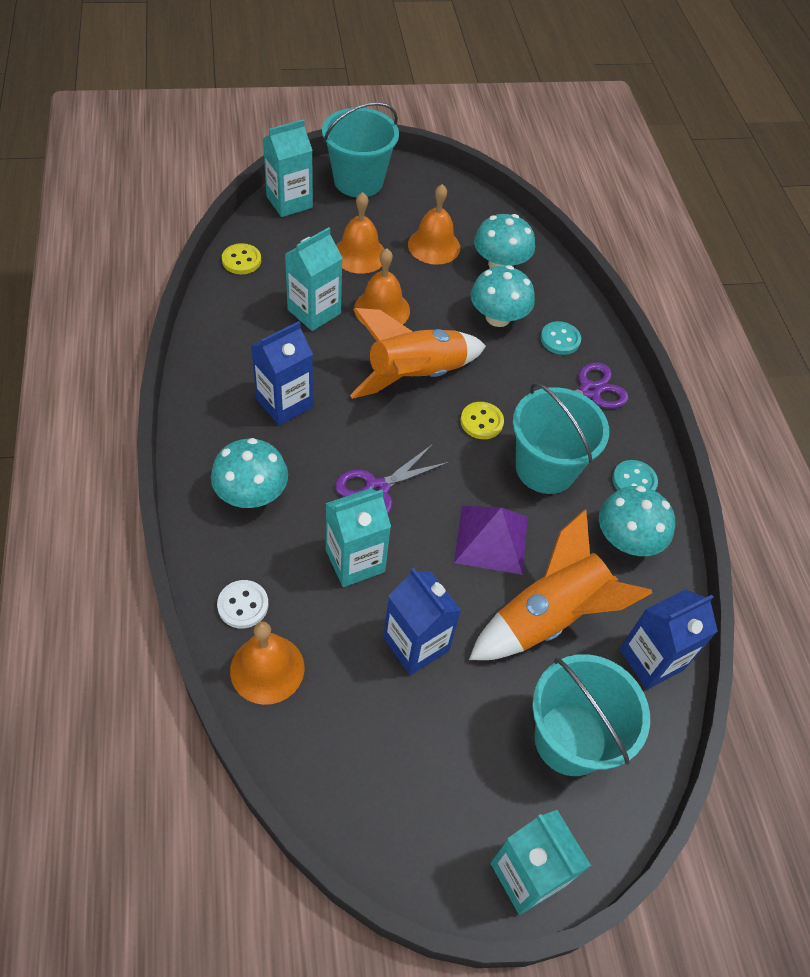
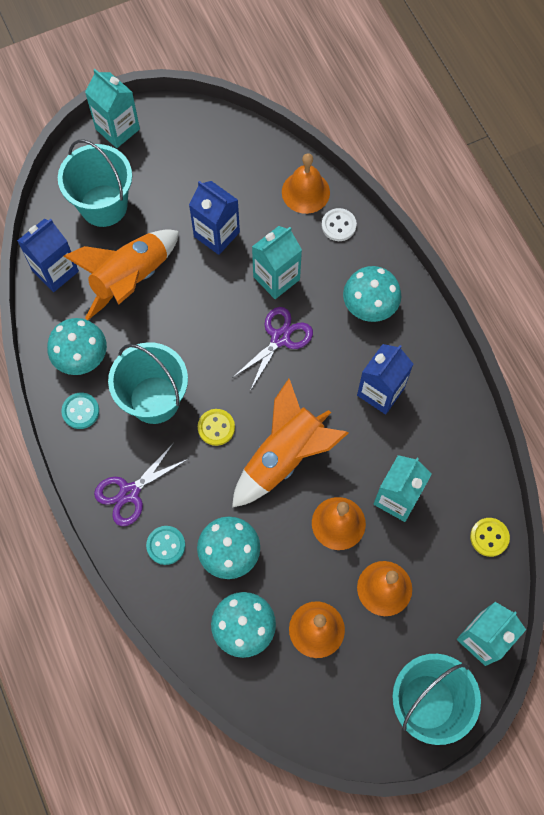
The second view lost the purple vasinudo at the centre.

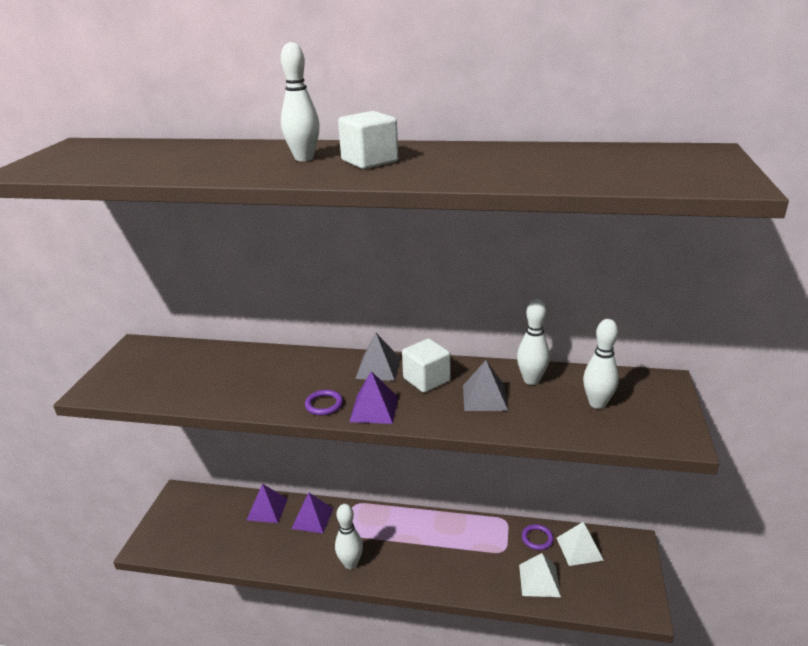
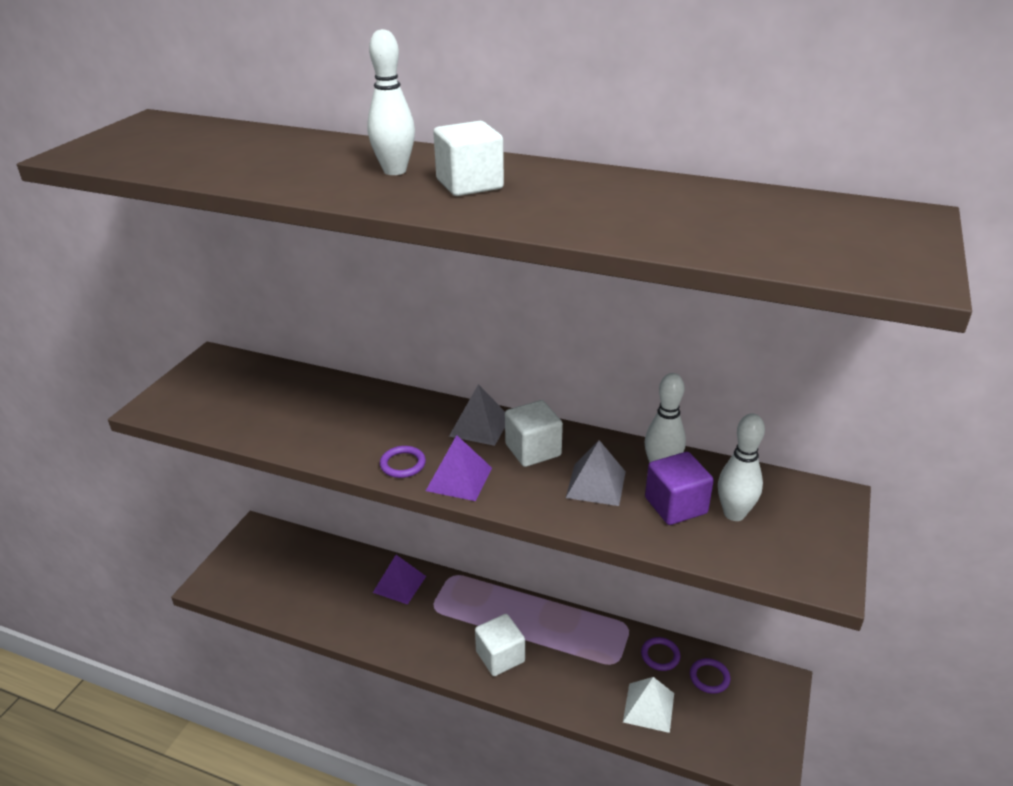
The second view gained the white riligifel (no. 2 from left) at the bottom centre.
The second view gained the purple riligifel at the middle right.
Where the white vasinudo (no. 2 from left) stood at the bottom right, the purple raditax (no. 3 from left) came to stand at the bottom right.
The second view lost the purple vasinudo (no. 1 from left) at the bottom left.
The second view lost the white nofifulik (no. 2 from left) at the bottom centre.

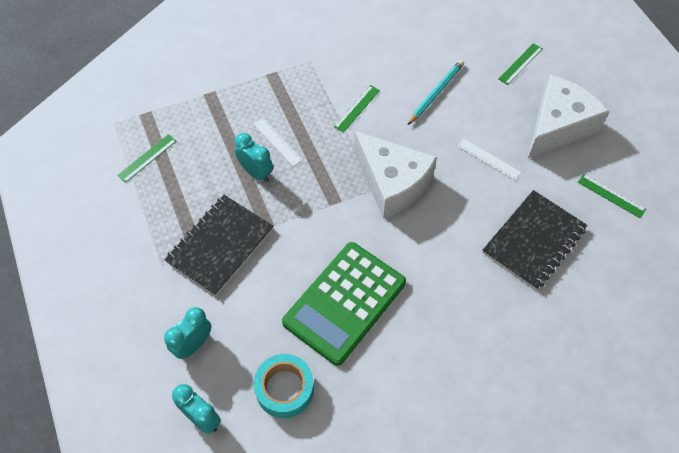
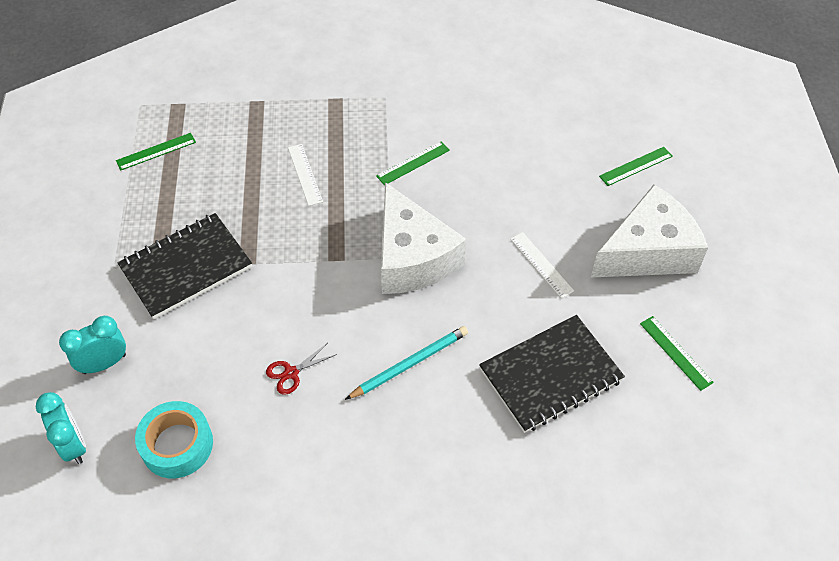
Where the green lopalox stood at the bottom centre, the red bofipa came to stand at the centre.
The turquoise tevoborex ended up elsewhere, having gone from the top centre to the centre.
The second view lost the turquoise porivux (no. 3 from left) at the centre.

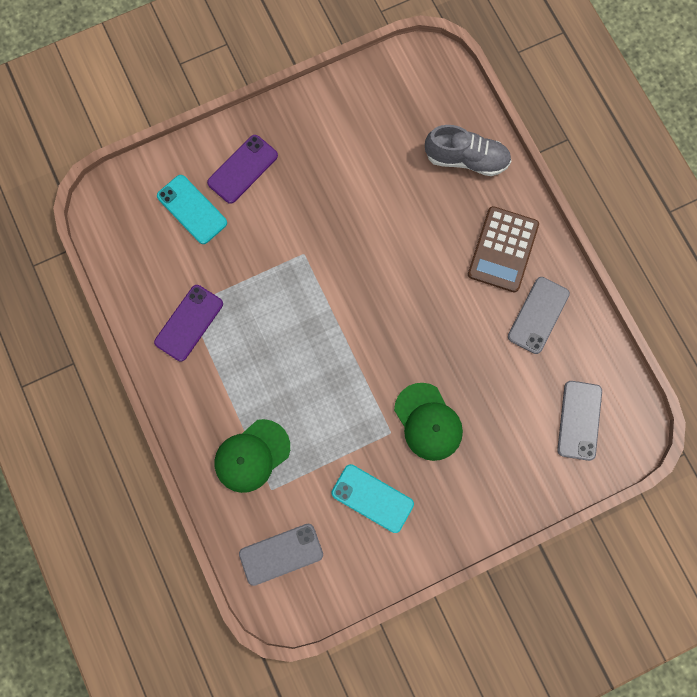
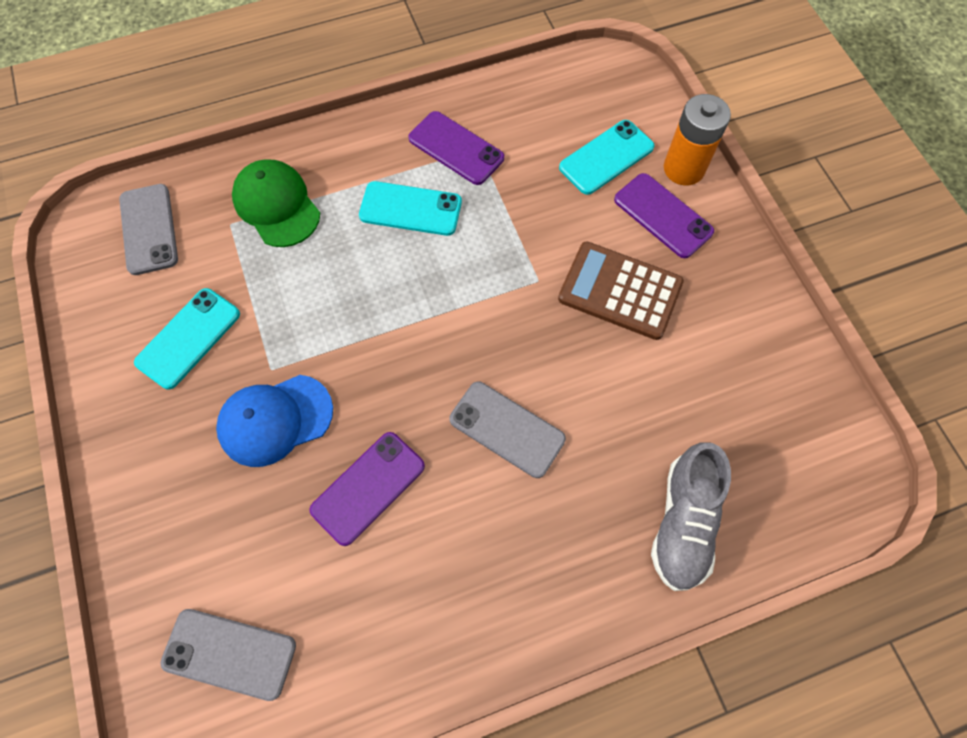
What was the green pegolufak (no. 2 from left) at the centre turned into the blue pegolufak at the middle left.
The second view gained the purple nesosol (no. 1 from left) at the centre.
The second view gained the turquoise nesosol (no. 2 from left) at the top centre.
The grey nesosol (no. 2 from left in the first image) ended up elsewhere, having gone from the middle right to the centre.
The brown lopalox ended up elsewhere, having gone from the middle right to the centre.
The second view gained the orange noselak at the top right.

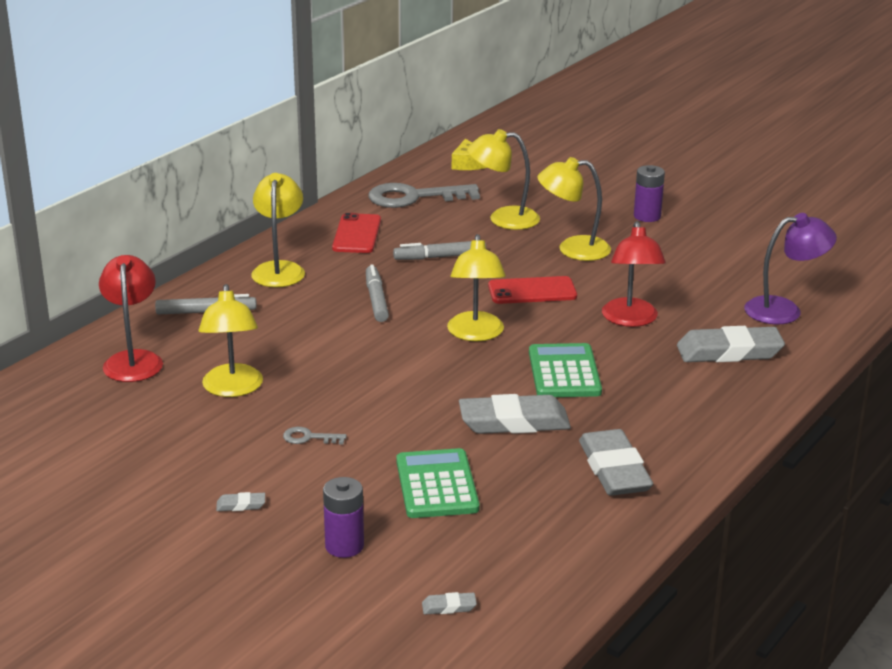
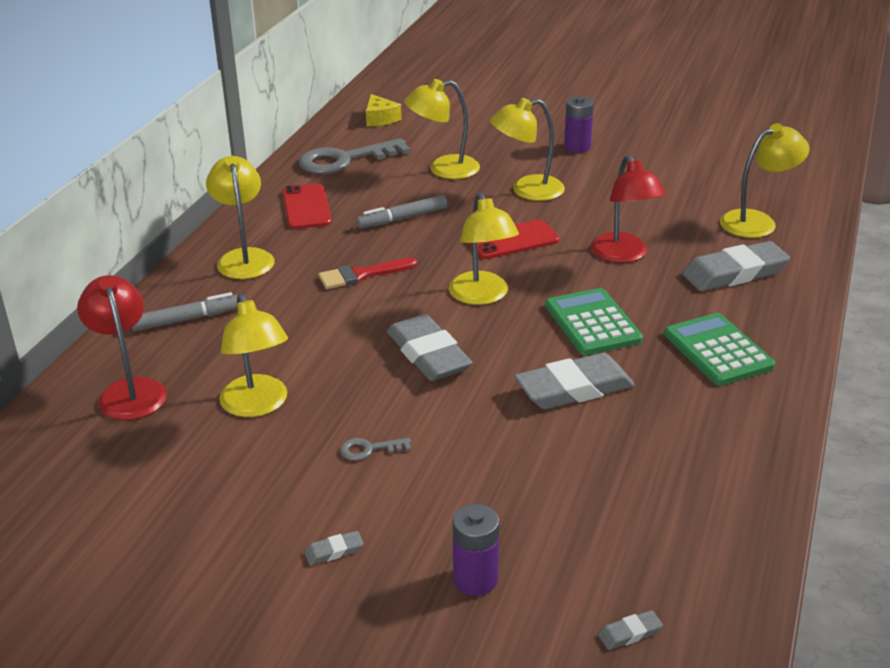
Where the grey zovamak (no. 2 from left) stood at the centre, the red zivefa came to stand at the centre.
The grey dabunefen (no. 4 from left in the first image) ended up elsewhere, having gone from the bottom right to the centre.
The green lopalox (no. 1 from left in the first image) ended up elsewhere, having gone from the bottom centre to the middle right.
What was the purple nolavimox at the middle right turned into the yellow nolavimox (no. 6 from left) at the top right.

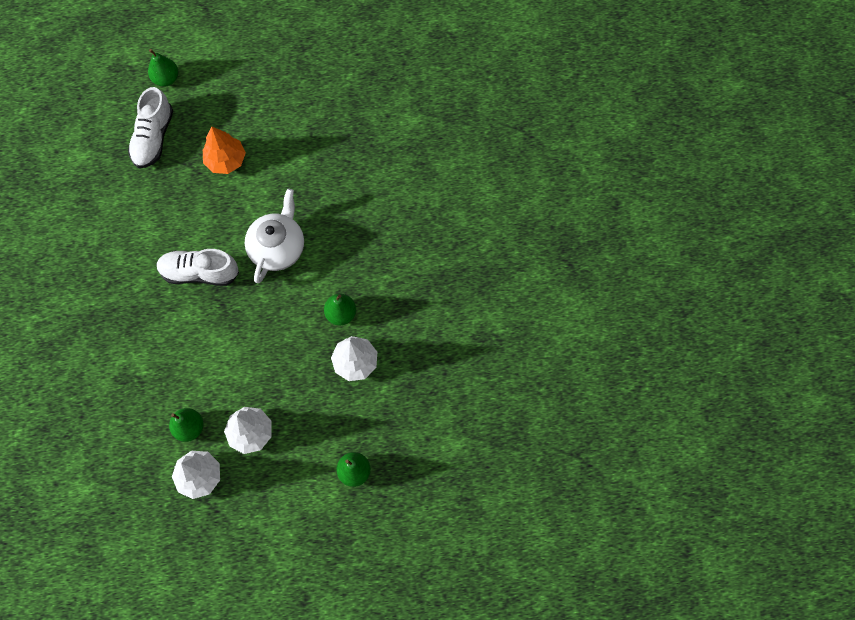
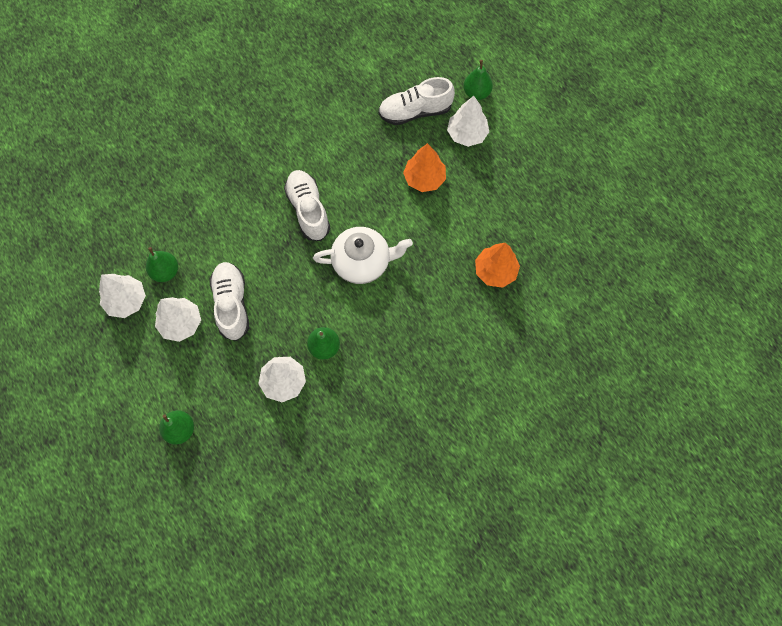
The second view gained the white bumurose (no. 1 from left) at the middle left.
The second view gained the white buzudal (no. 4 from left) at the top centre.
The second view gained the orange buzudal (no. 2 from left) at the centre.

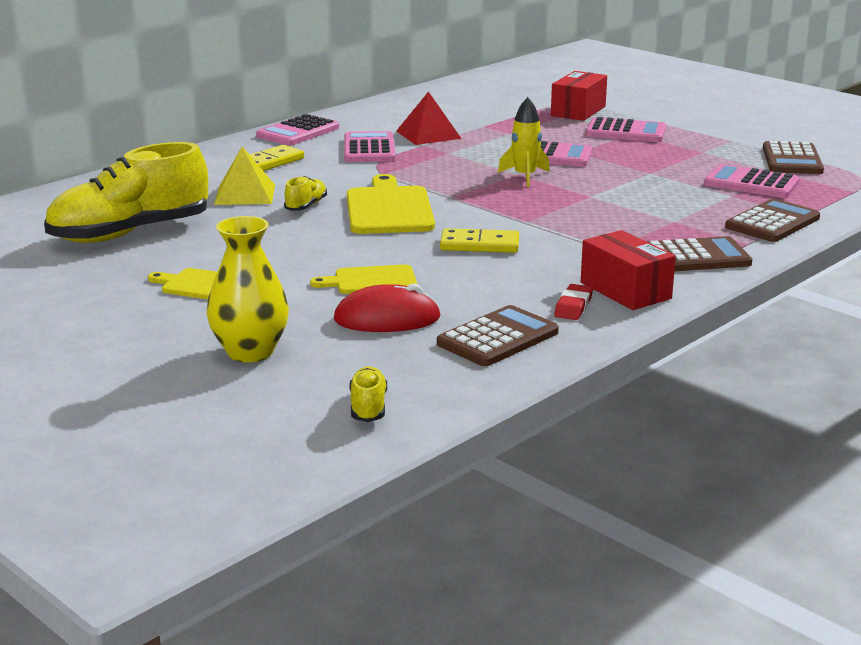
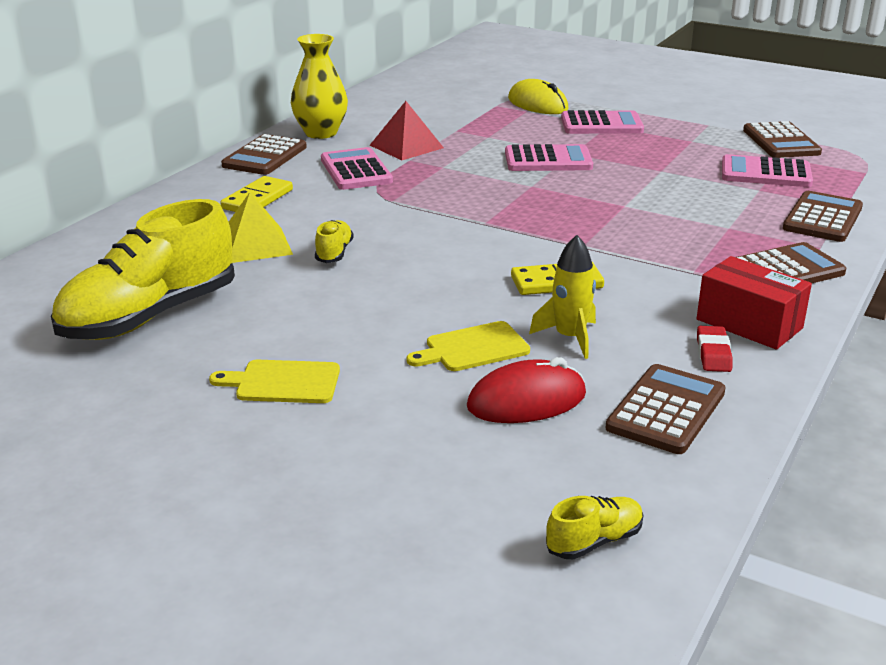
What was the pink lopalox (no. 1 from left) at the top centre turned into the brown lopalox (no. 1 from left) at the top left.
The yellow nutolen ended up elsewhere, having gone from the middle left to the top centre.
Where the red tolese (no. 1 from left) stood at the top right, the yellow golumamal came to stand at the top centre.
The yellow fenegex ended up elsewhere, having gone from the top centre to the centre.
The yellow bumurose (no. 3 from left) at the centre ended up facing another way, 75 degrees clockwise from before.
The second view lost the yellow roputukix (no. 3 from left) at the top centre.

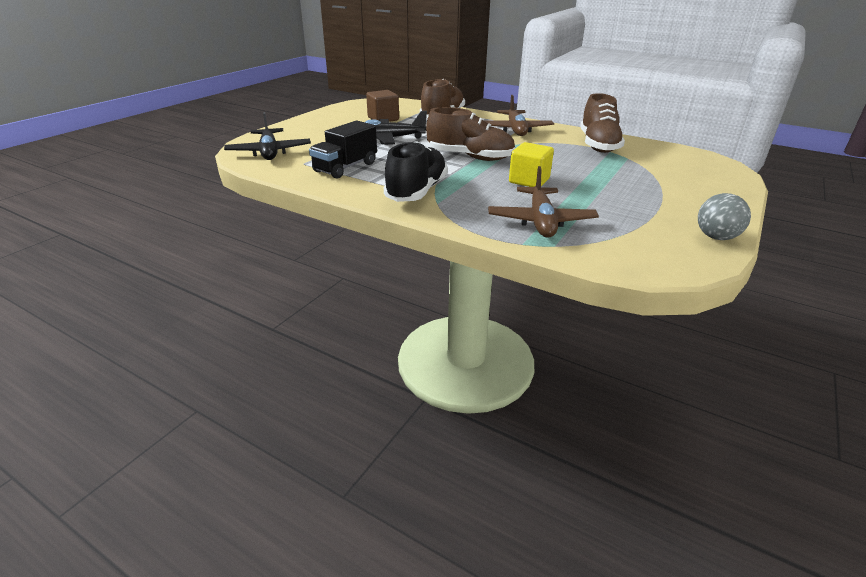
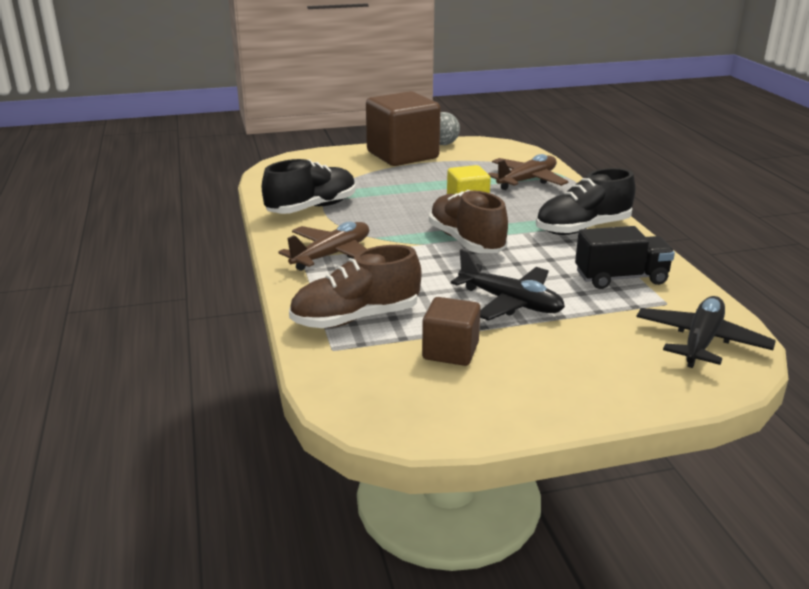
What was the brown bumurose (no. 3 from left) at the top right turned into the black bumurose (no. 1 from left) at the top centre.
The second view gained the brown riligifel (no. 1 from left) at the top centre.

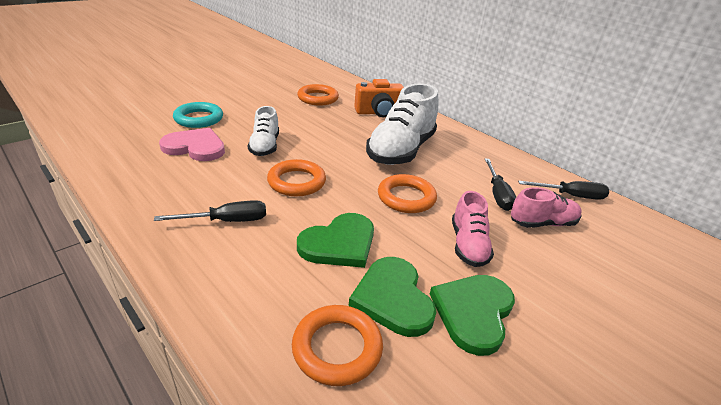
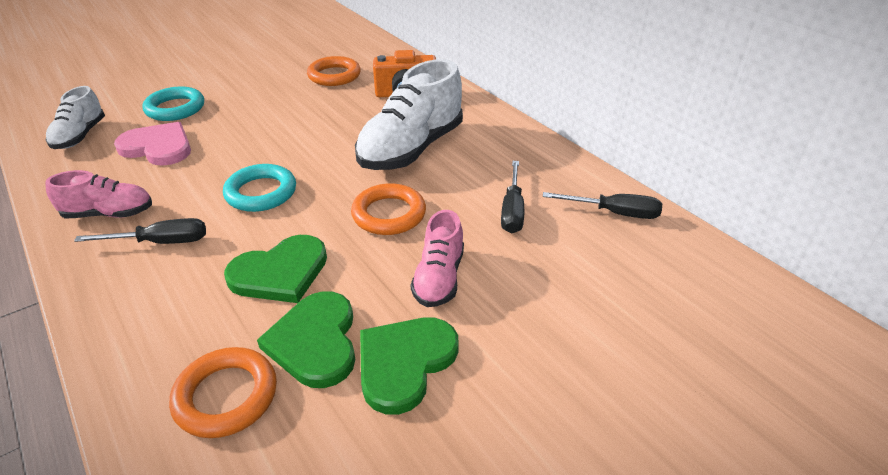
The pink bumurose (no. 2 from left in the first image) ended up elsewhere, having gone from the middle right to the middle left.
The white bumurose (no. 1 from left) ended up elsewhere, having gone from the top centre to the top left.
What was the orange raditax (no. 1 from left) at the centre turned into the turquoise raditax (no. 2 from left) at the middle left.

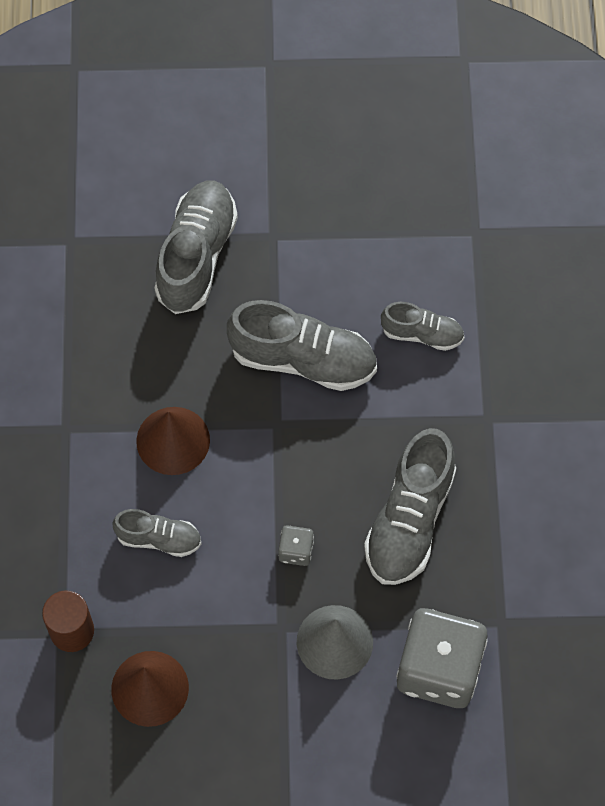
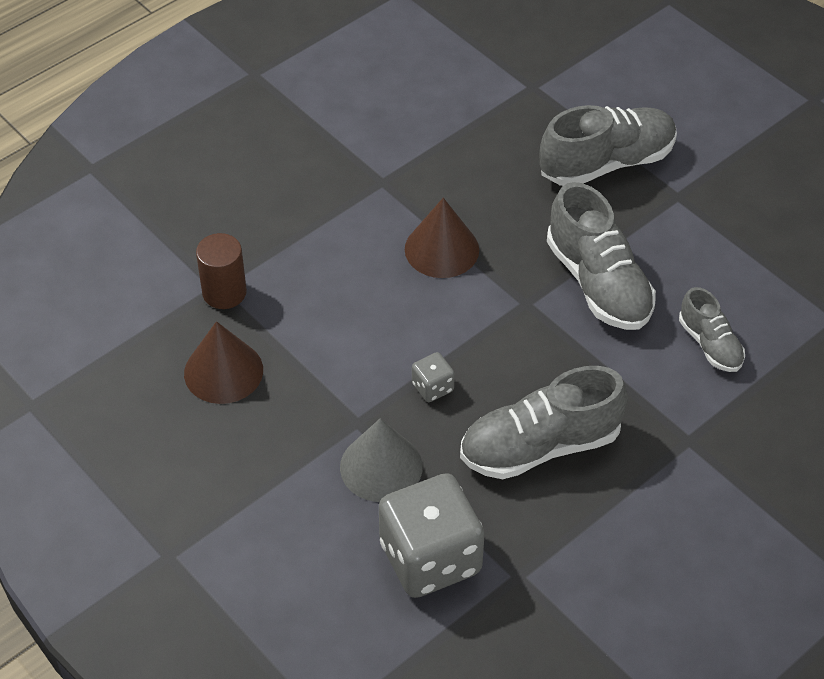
The second view lost the grey bumurose (no. 1 from left) at the middle left.

